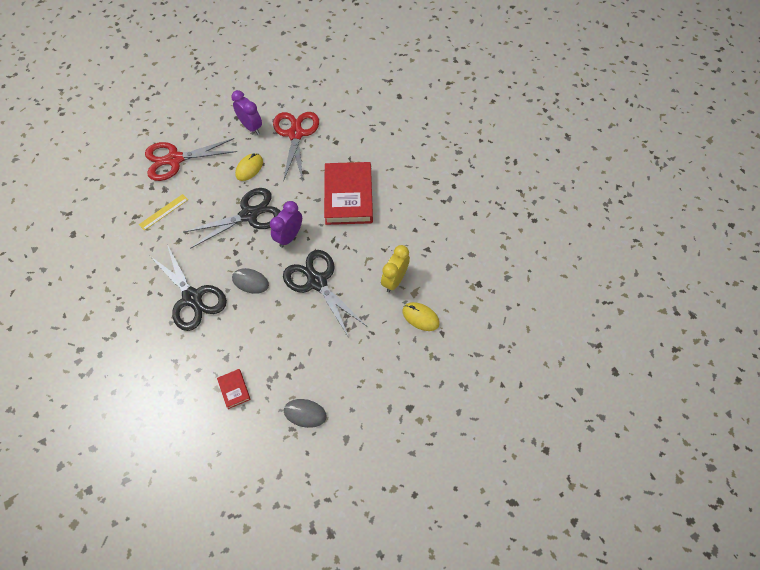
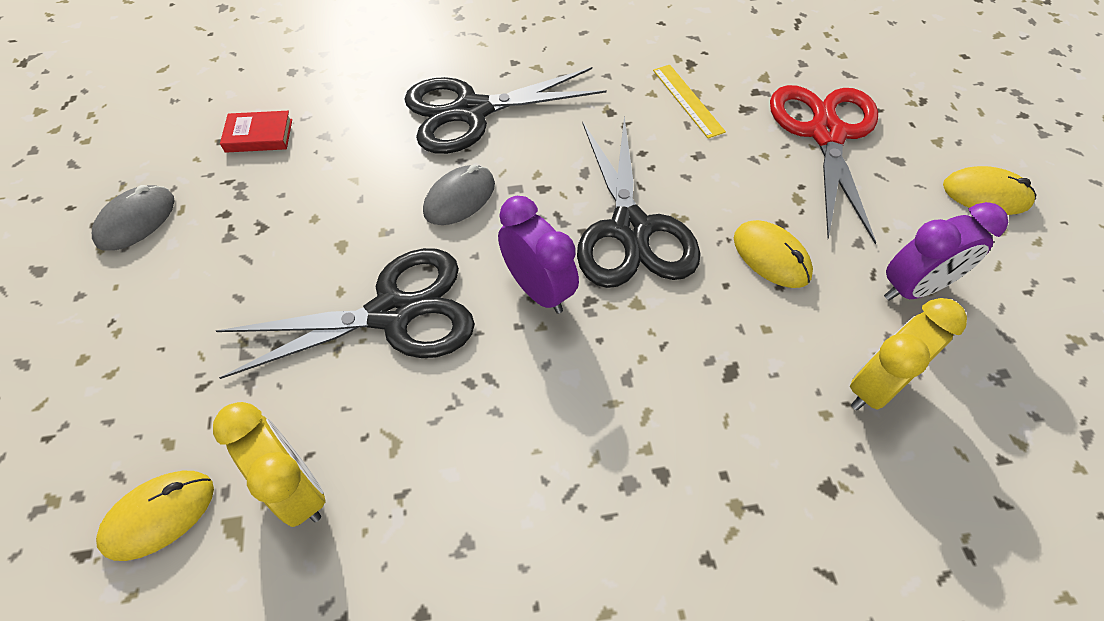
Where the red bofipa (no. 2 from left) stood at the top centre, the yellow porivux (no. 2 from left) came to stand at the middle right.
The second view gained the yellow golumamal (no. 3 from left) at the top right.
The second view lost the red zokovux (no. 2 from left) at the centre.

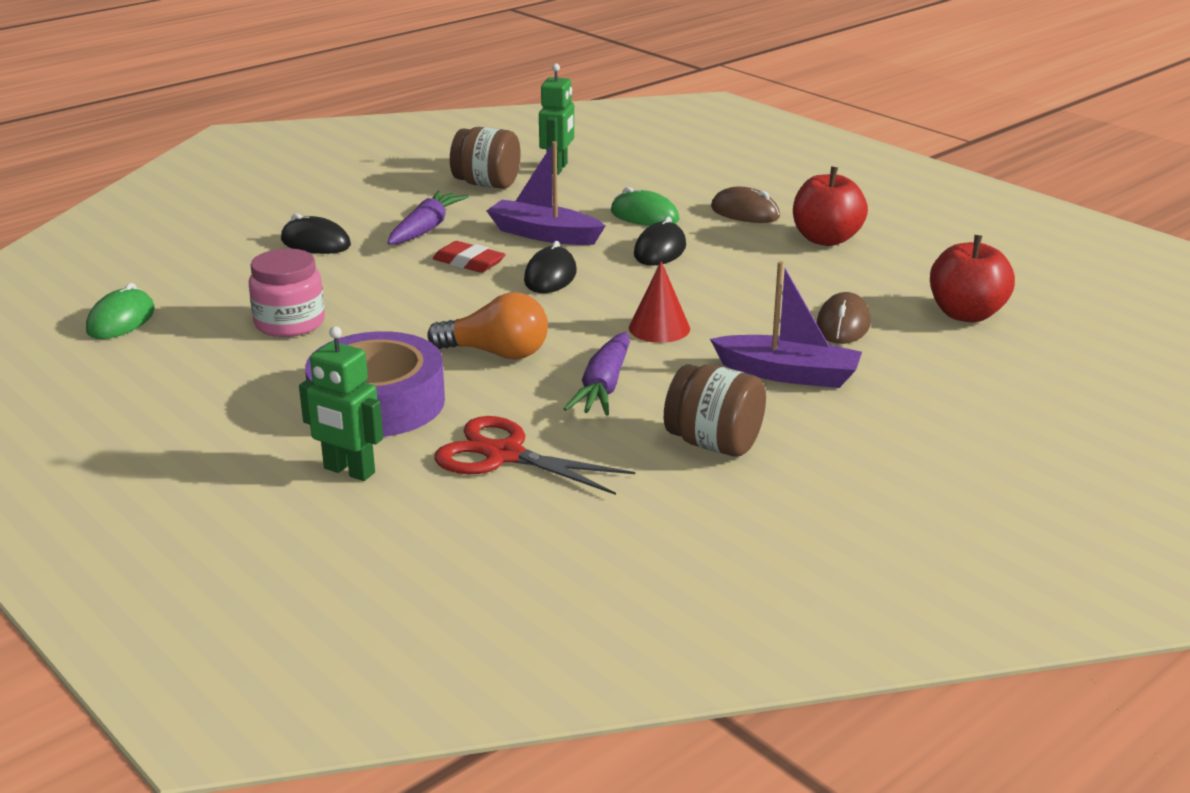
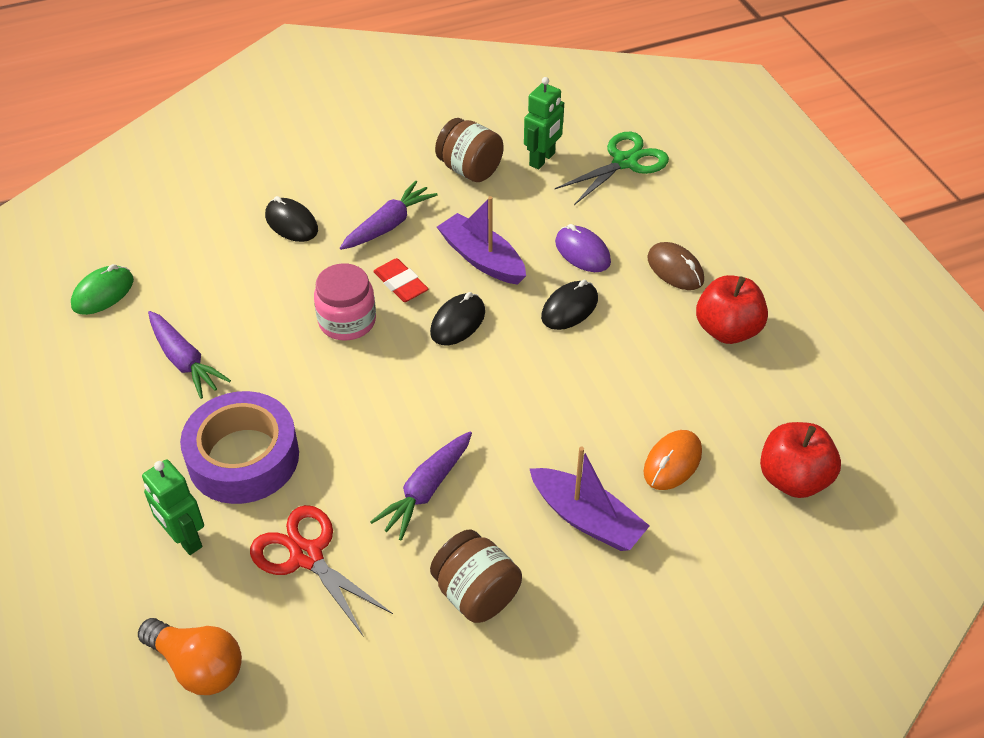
The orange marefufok ended up elsewhere, having gone from the centre to the bottom left.
The second view gained the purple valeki (no. 1 from left) at the middle left.
The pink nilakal ended up elsewhere, having gone from the middle left to the centre.
The second view gained the green bofipa at the top centre.
What was the green golumamal (no. 2 from left) at the top centre turned into the purple golumamal at the centre.
What was the brown golumamal (no. 2 from left) at the middle right turned into the orange golumamal at the middle right.
The second view lost the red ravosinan at the centre.

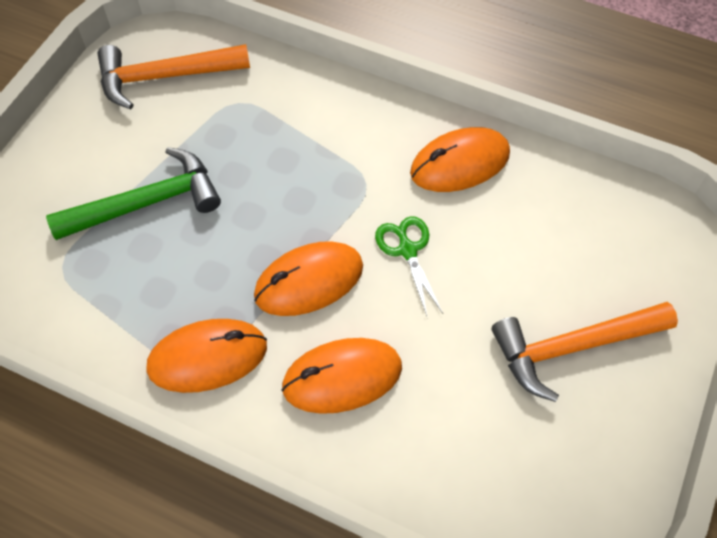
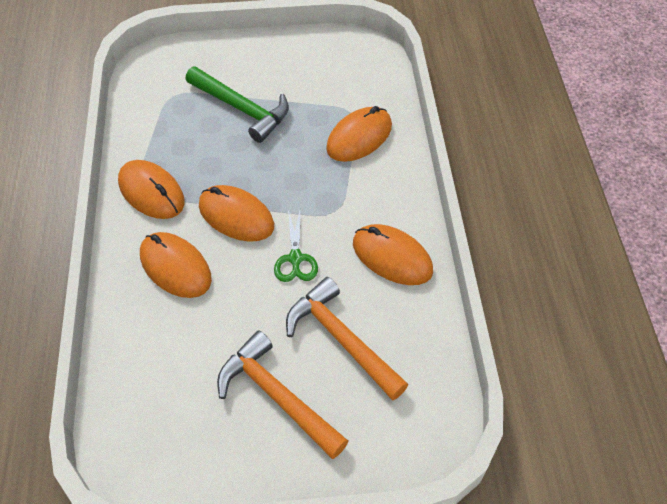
The green bofipa at the centre ended up facing another way, 135 degrees clockwise from before.
The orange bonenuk (no. 1 from left in the first image) ended up elsewhere, having gone from the top left to the bottom centre.
The second view gained the orange golumamal (no. 4 from left) at the top centre.

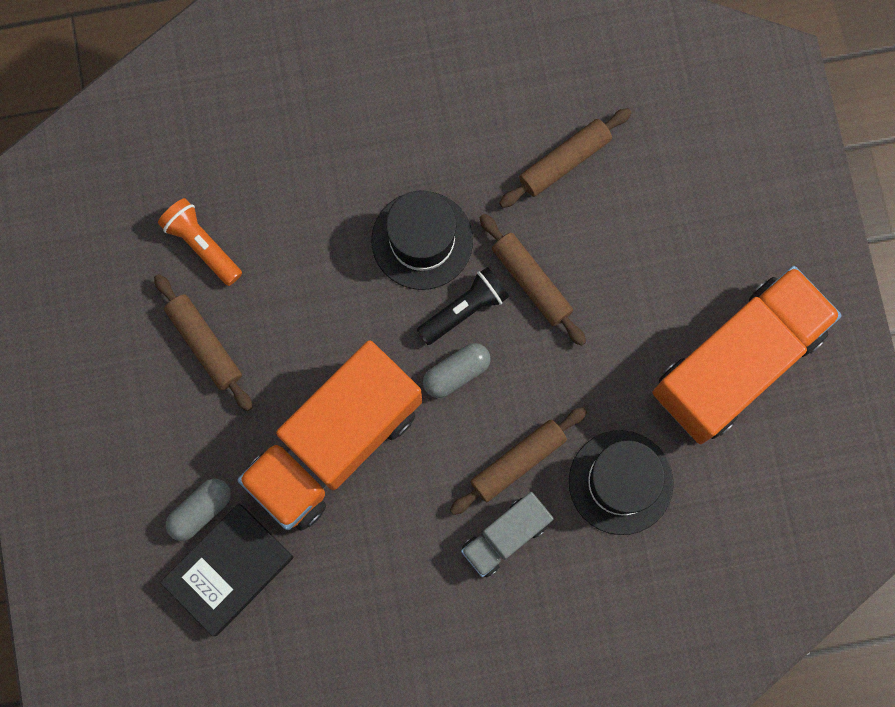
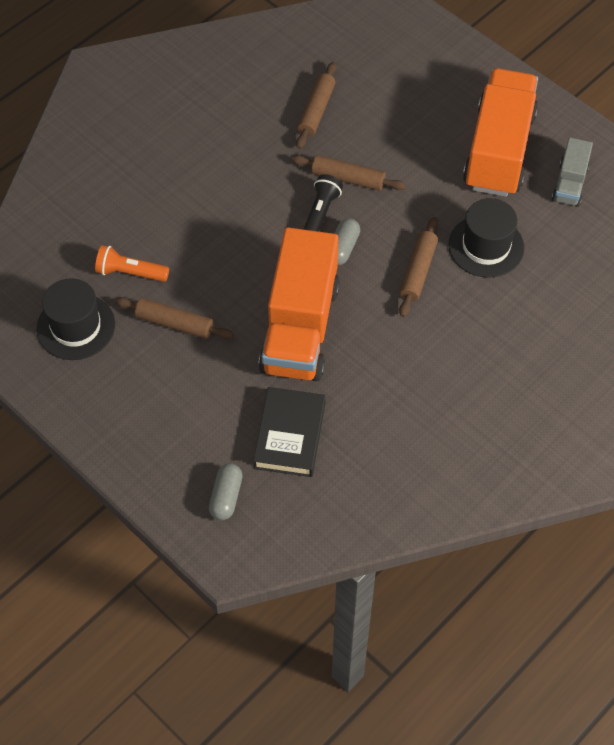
The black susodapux (no. 1 from left) ended up elsewhere, having gone from the centre to the middle left.
The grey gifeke (no. 1 from left) ended up elsewhere, having gone from the bottom left to the centre.
The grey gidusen ended up elsewhere, having gone from the bottom centre to the top right.

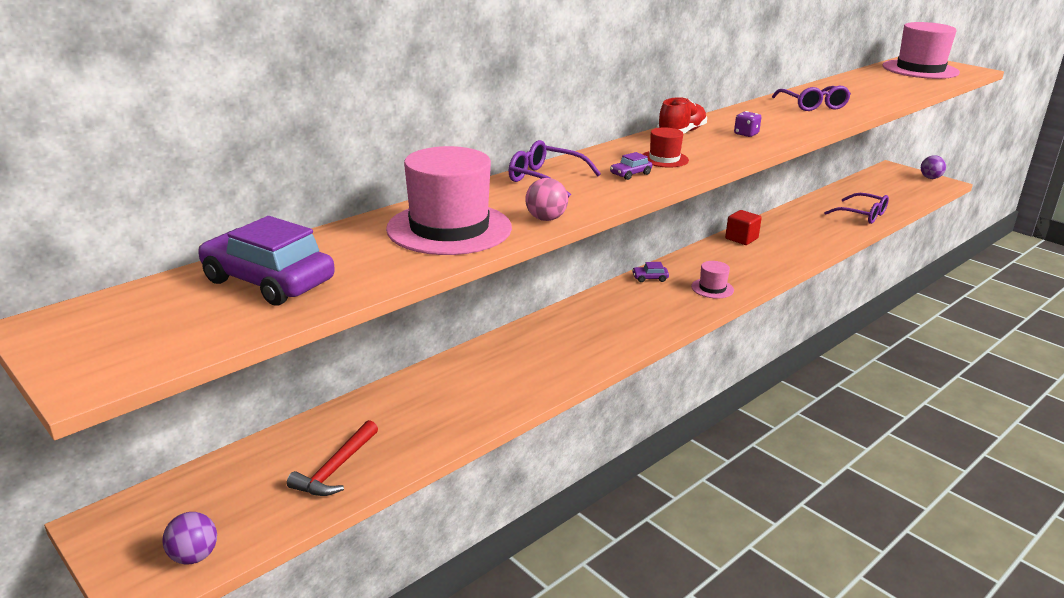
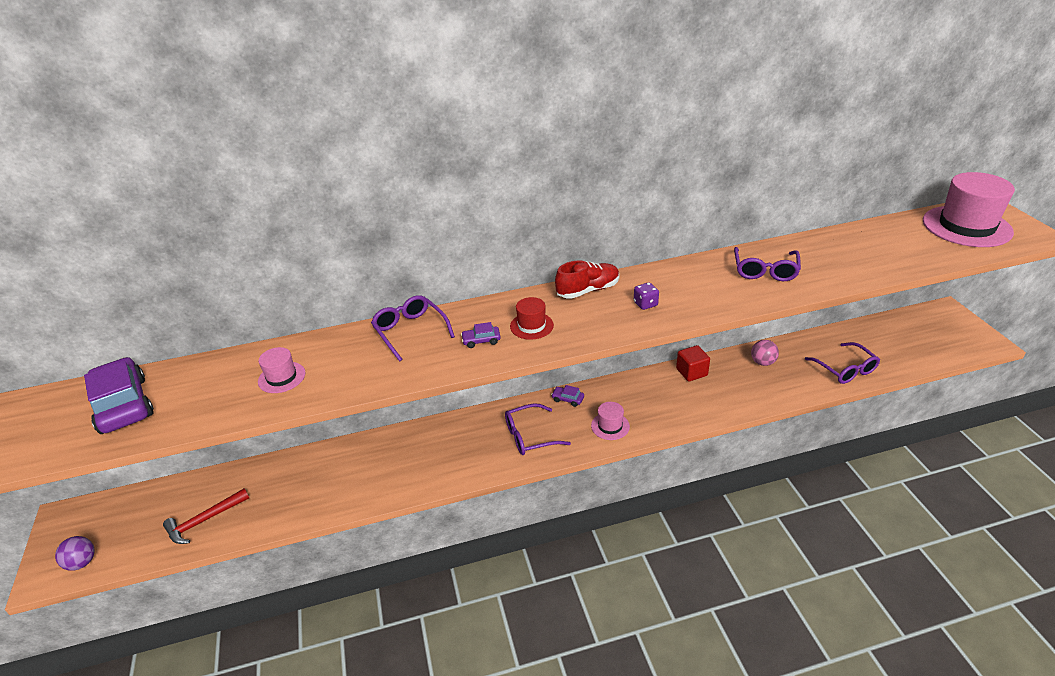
The size of the pink susodapux (no. 1 from left) at the centre changed by a factor of 0.47.
The second view gained the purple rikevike (no. 2 from left) at the centre.
The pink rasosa ended up elsewhere, having gone from the top centre to the middle right.
The second view lost the purple rasosa (no. 2 from left) at the top right.

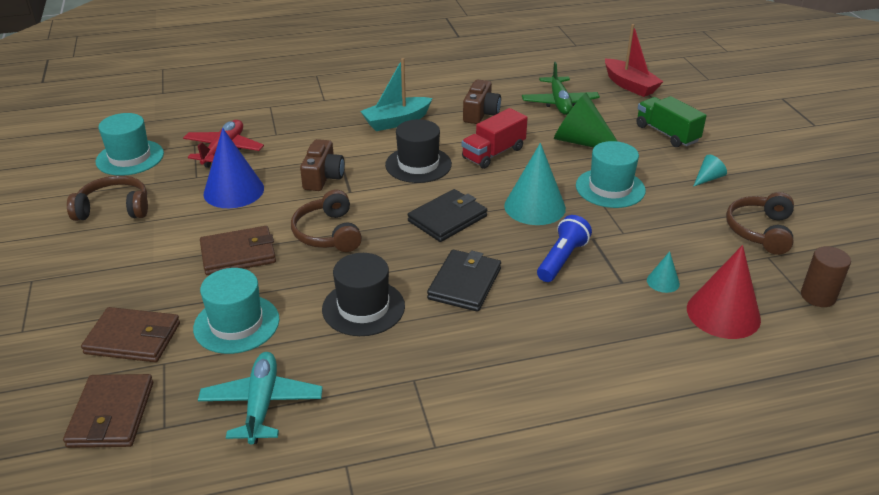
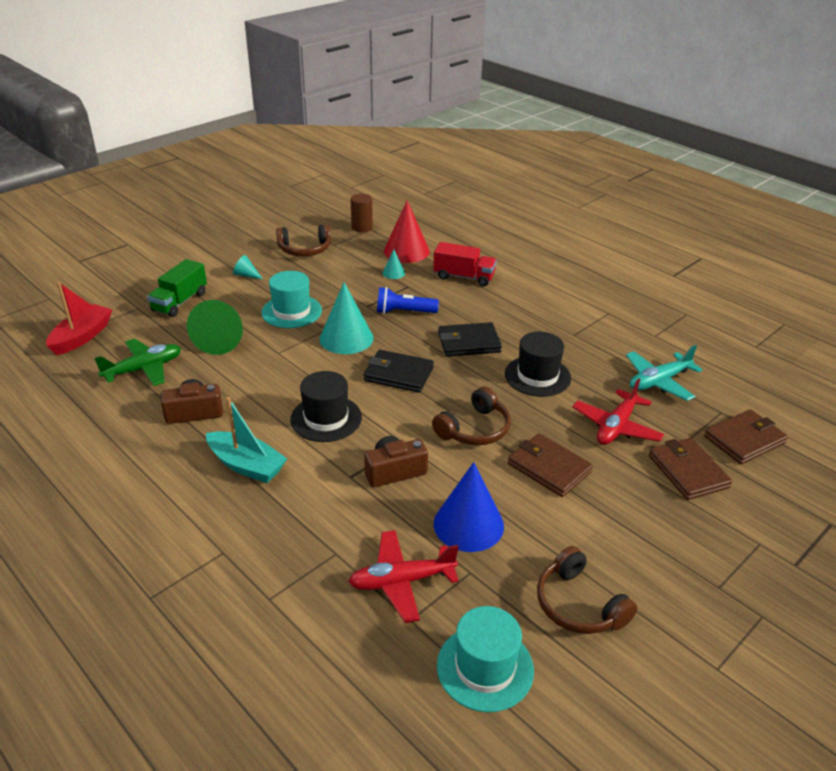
The red gidusen ended up elsewhere, having gone from the top centre to the centre.
Where the turquoise susodapux (no. 2 from left) stood at the middle left, the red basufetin (no. 2 from left) came to stand at the middle right.

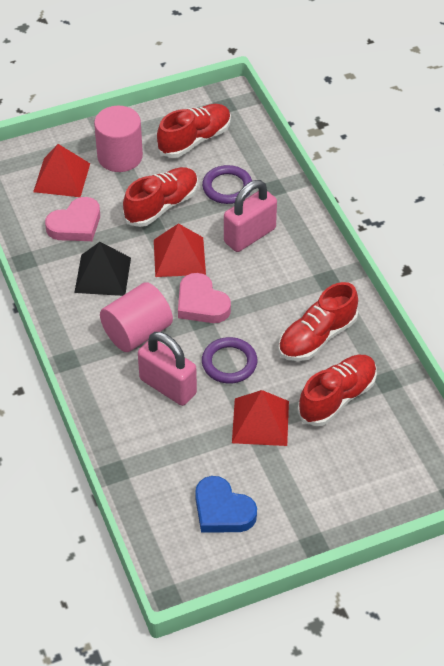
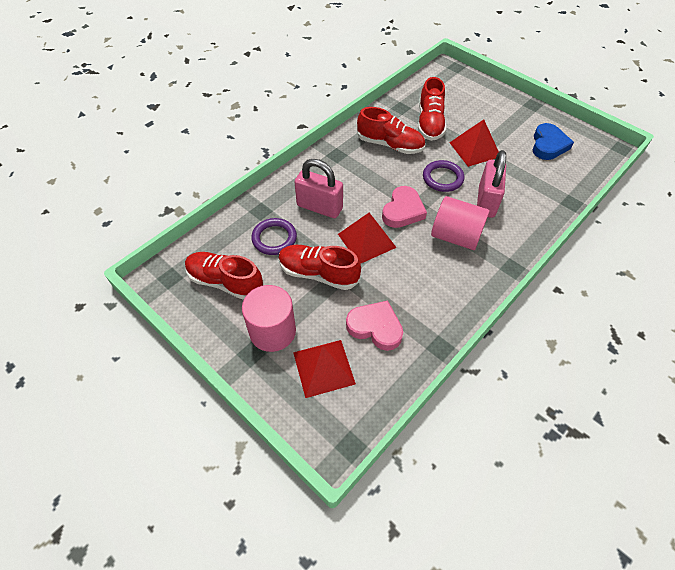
The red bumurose (no. 4 from left) at the middle right ended up facing another way, 105 degrees counterclockwise from before.
The second view lost the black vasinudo at the middle left.

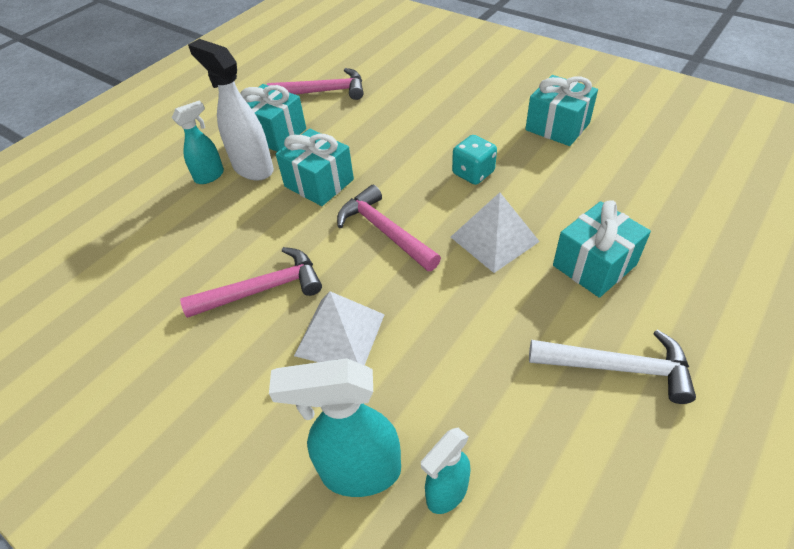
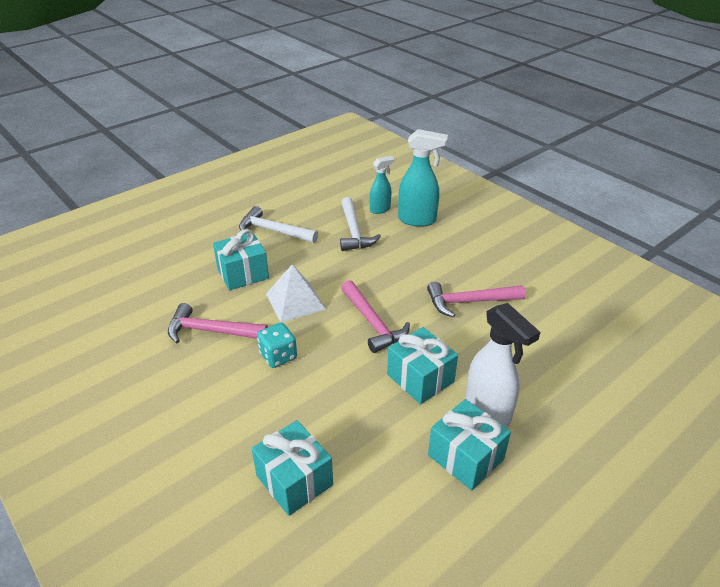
The pink bonenuk (no. 2 from left in the first image) ended up elsewhere, having gone from the top centre to the middle left.
The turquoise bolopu (no. 3 from left in the first image) ended up elsewhere, having gone from the top right to the bottom centre.
The second view gained the white bonenuk (no. 2 from left) at the centre.
The second view lost the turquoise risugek (no. 1 from left) at the top left.
The second view lost the white vasinudo (no. 1 from left) at the centre.

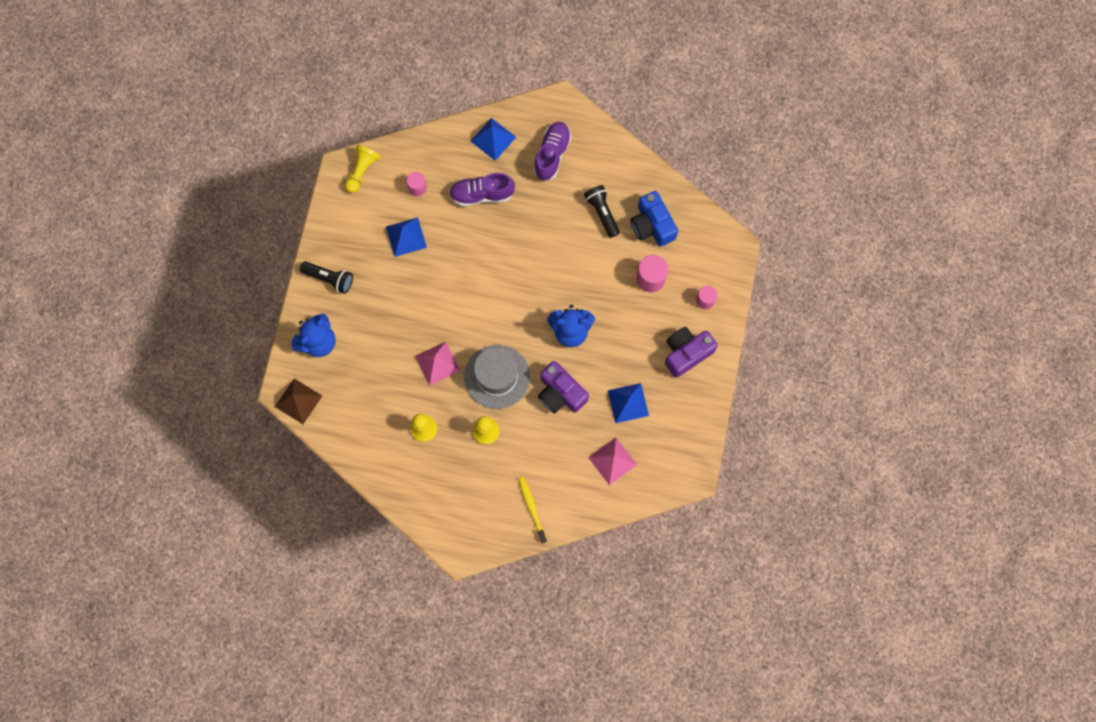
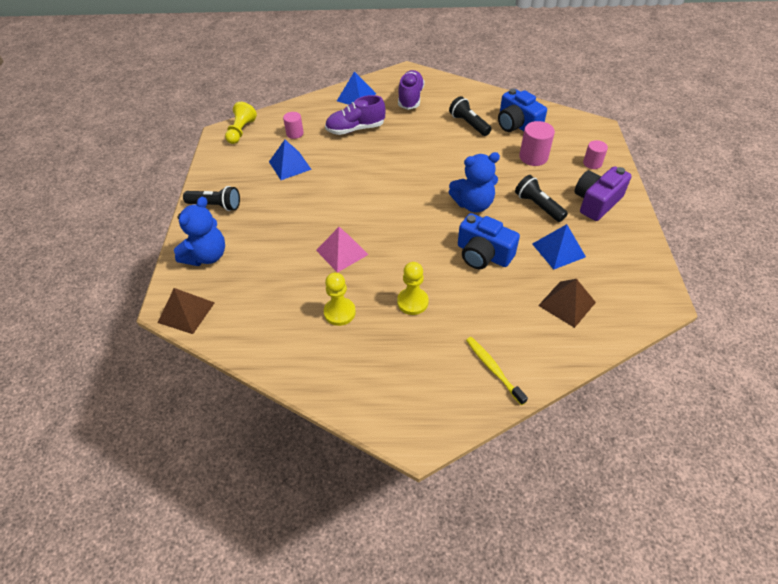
What was the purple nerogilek (no. 1 from left) at the centre turned into the blue nerogilek (no. 1 from left) at the centre.
The second view gained the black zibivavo (no. 3 from left) at the middle right.
What was the pink vasinudo (no. 2 from left) at the centre turned into the brown vasinudo (no. 2 from left) at the middle right.
The second view lost the grey susodapux at the centre.

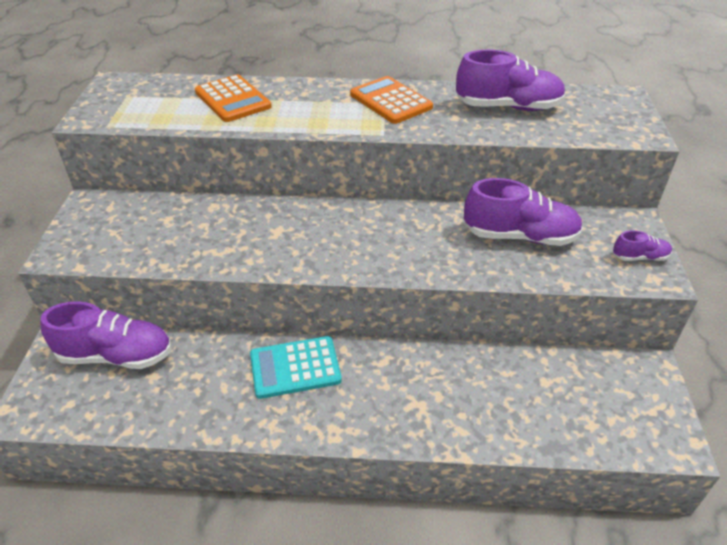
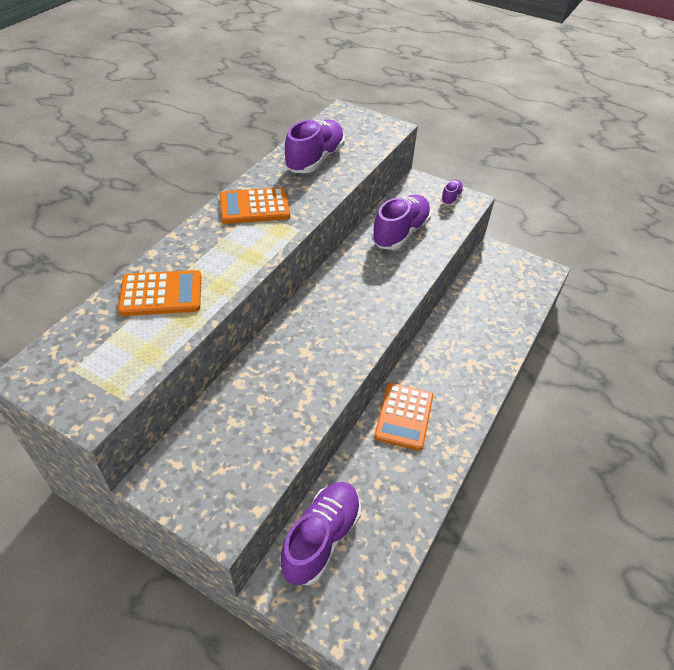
What was the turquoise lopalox at the bottom centre turned into the orange lopalox (no. 3 from left) at the centre.

